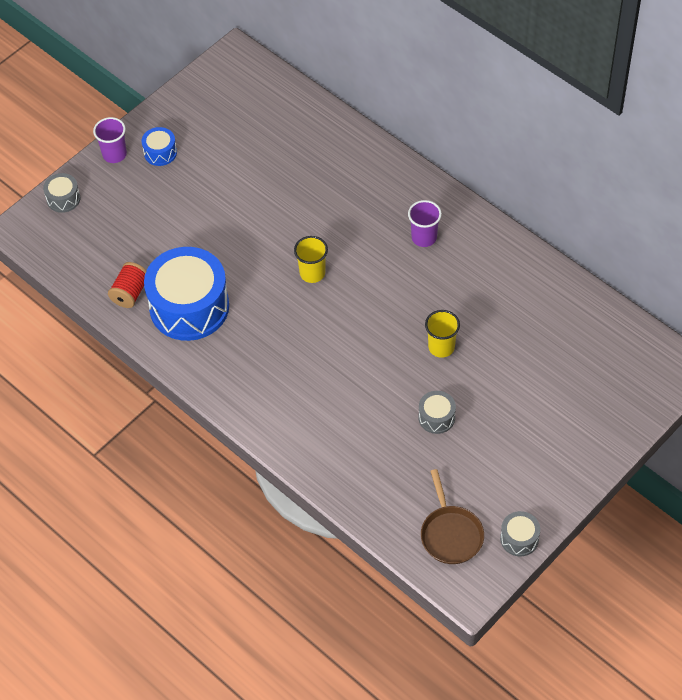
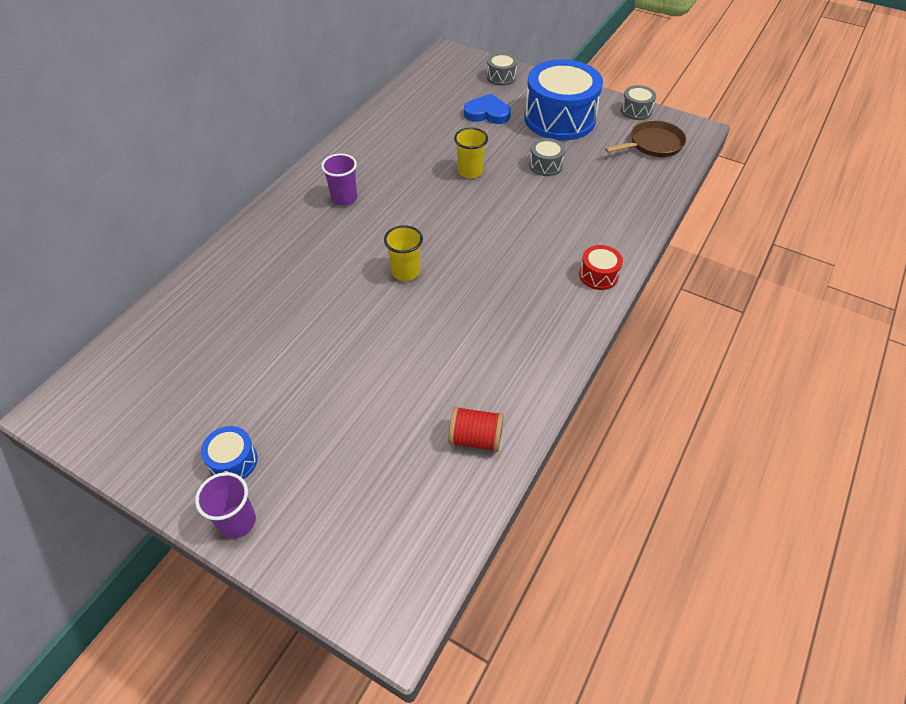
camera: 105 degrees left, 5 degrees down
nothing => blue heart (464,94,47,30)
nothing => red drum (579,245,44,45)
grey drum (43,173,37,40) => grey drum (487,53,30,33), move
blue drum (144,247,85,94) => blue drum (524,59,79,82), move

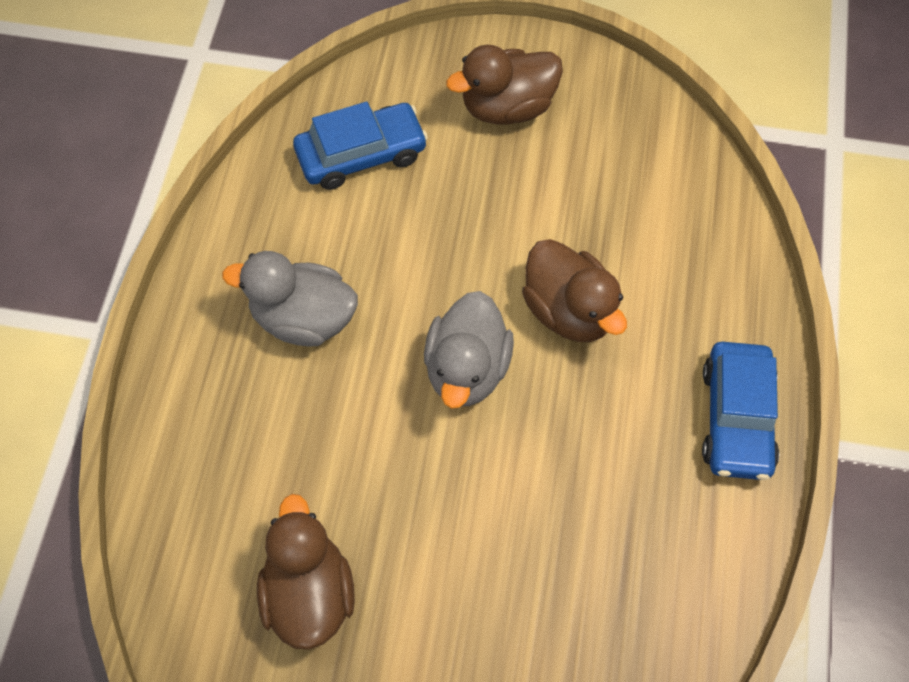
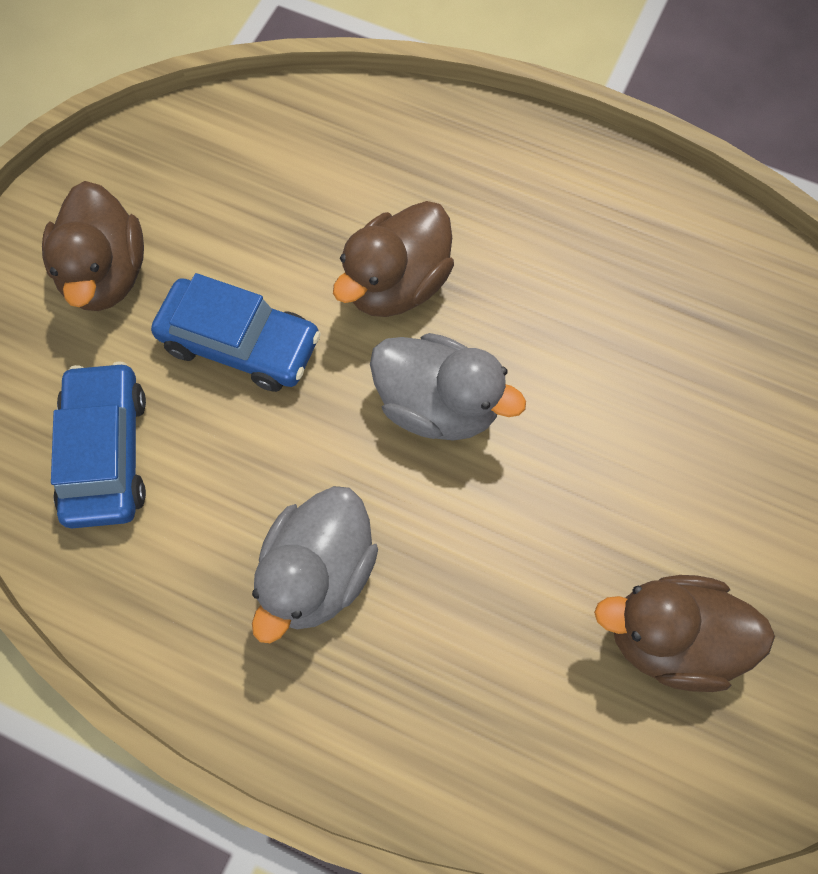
camera: 75 degrees left, 5 degrees up
blue car (702,342,77,138) => blue car (151,273,170,119), move
brown duck (522,239,105,103) => brown duck (333,201,121,116), 150 degrees clockwise

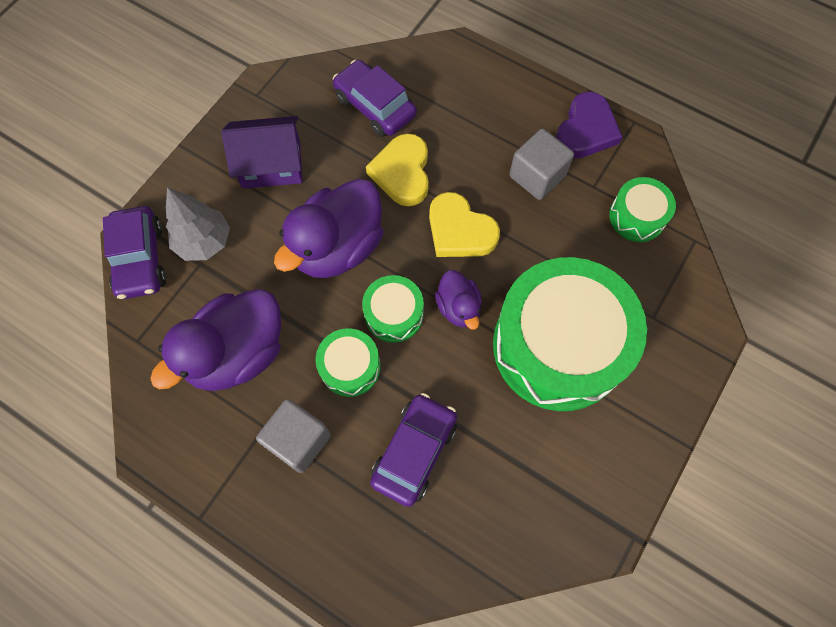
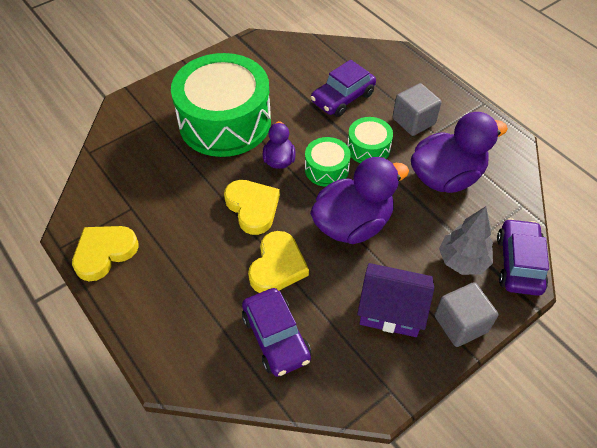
camera: 160 degrees left, 15 degrees down
green drum (609,177,67,65) => nothing
grey cube (509,128,65,72) => grey cube (434,282,64,65), move
purple heart (556,92,67,67) => yellow heart (72,226,67,55)

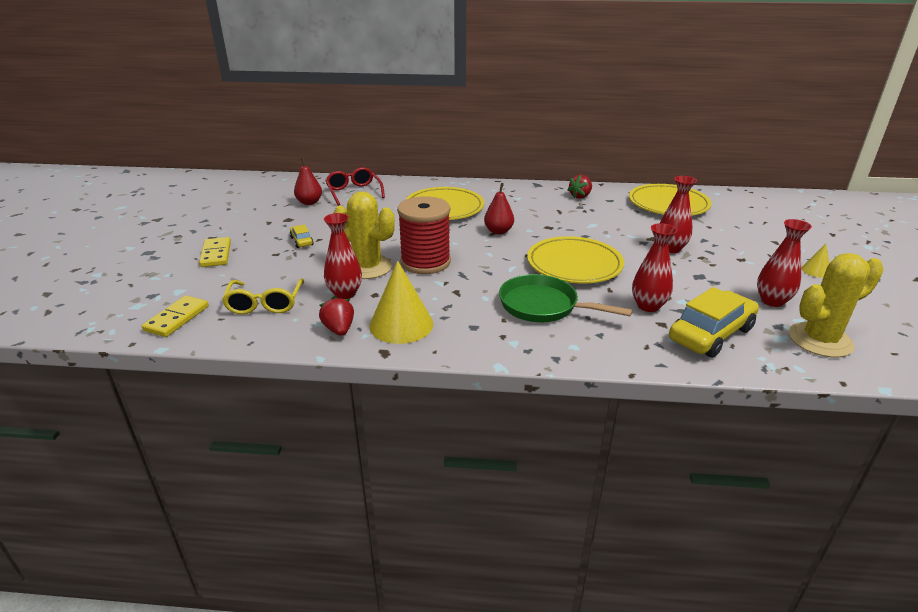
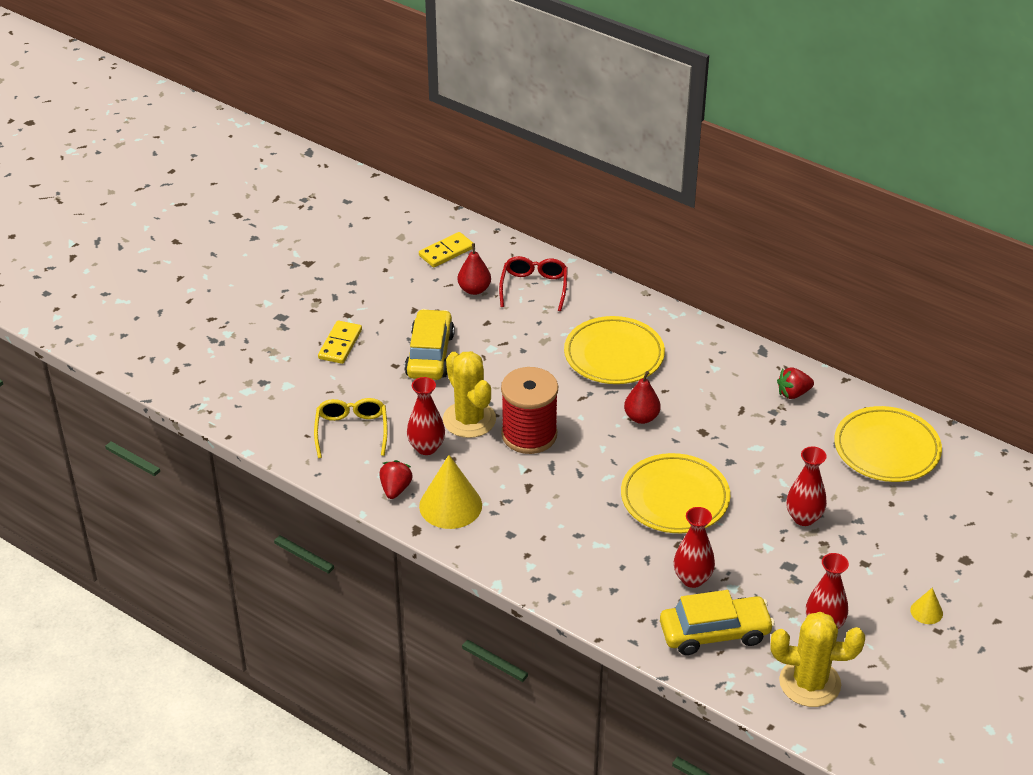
camera: 30 degrees right, 10 degrees up
green pan (499,274,134,48) => nothing
yellow domino (142,296,67,41) => yellow domino (419,232,54,36), move
yellow glasses (222,278,82,36) => yellow glasses (314,398,74,60), 150 degrees clockwise
yellow car (290,224,24,24) => yellow car (404,309,51,71), x2.15

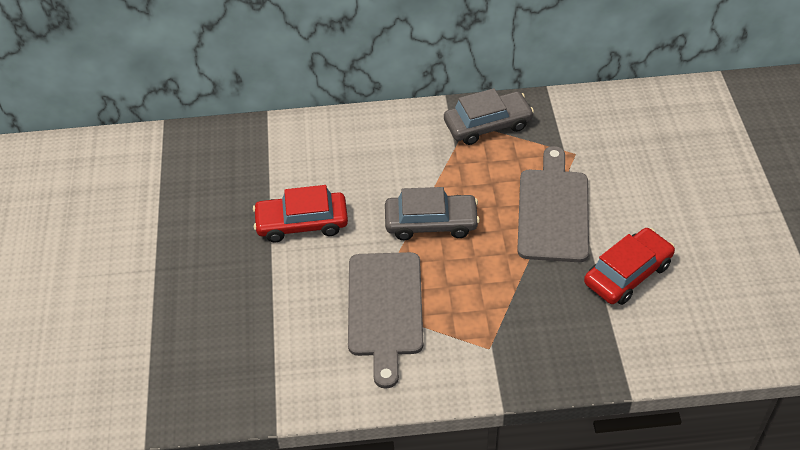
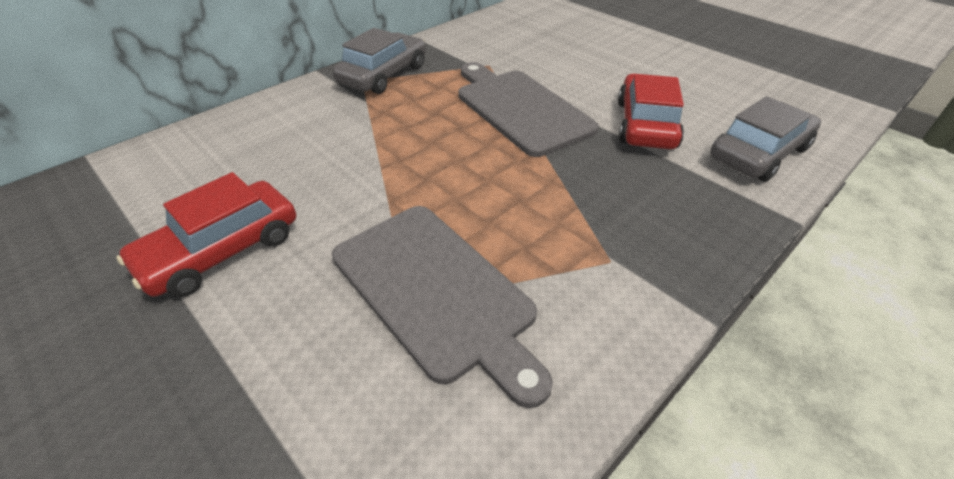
camera: 40 degrees left, 5 degrees down
grey car (385,187,95,53) => grey car (710,96,111,86), move

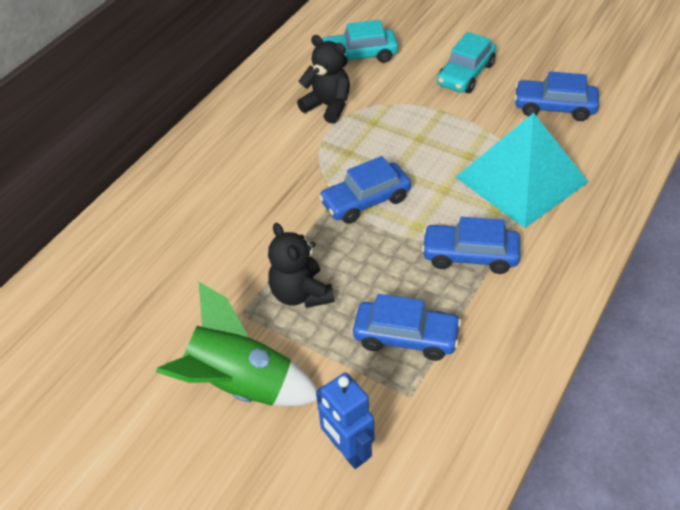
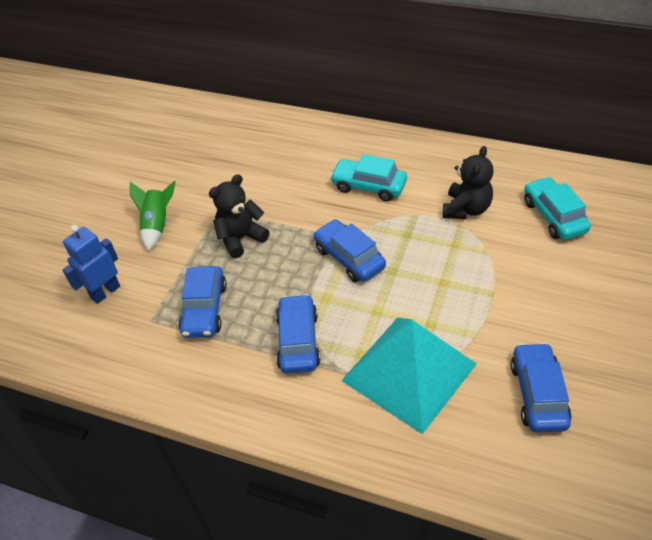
camera: 80 degrees right, 0 degrees up
turquoise car (437,32,59,61) => turquoise car (330,154,77,48), move
green rocket (156,282,161,124) => green rocket (130,181,46,70), x0.63

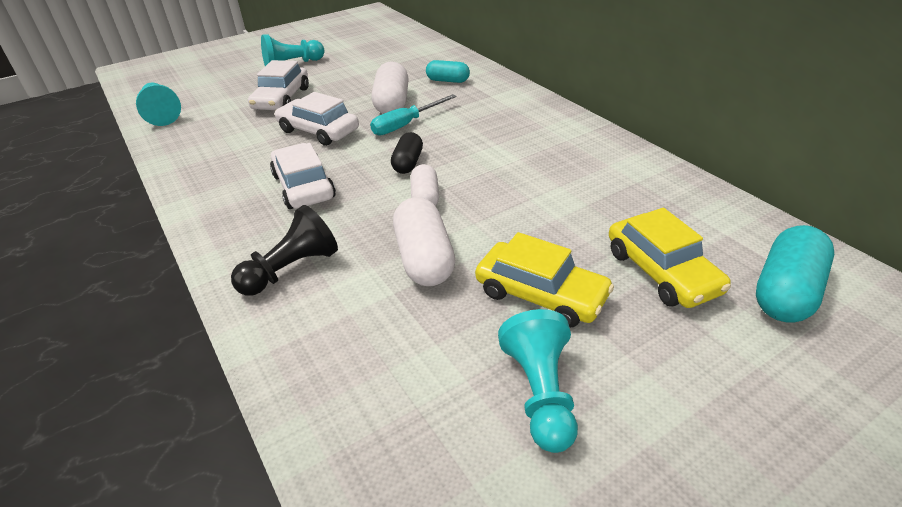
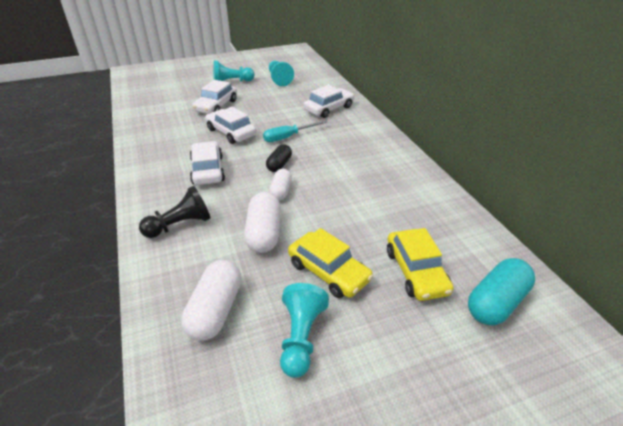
camera: 10 degrees right, 0 degrees up
turquoise pawn (136,83,45,43) => turquoise pawn (269,61,25,25), move
white capsule (372,61,37,53) => white capsule (181,260,61,81), move
turquoise capsule (426,60,44,23) => white car (303,85,51,33)

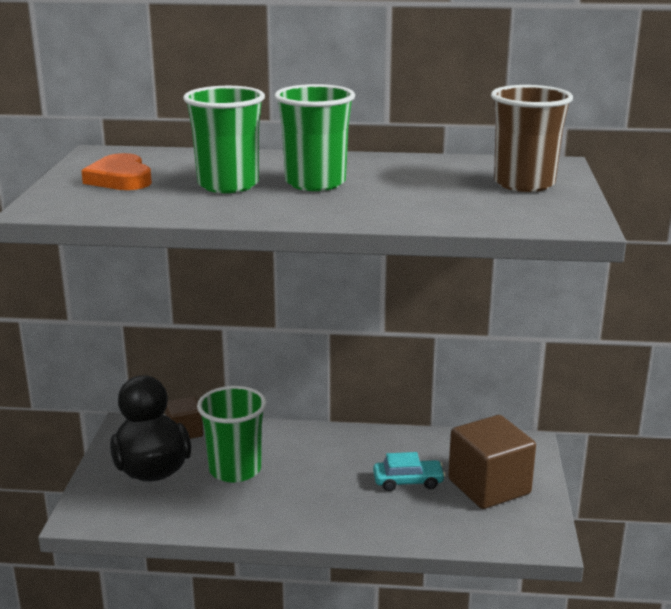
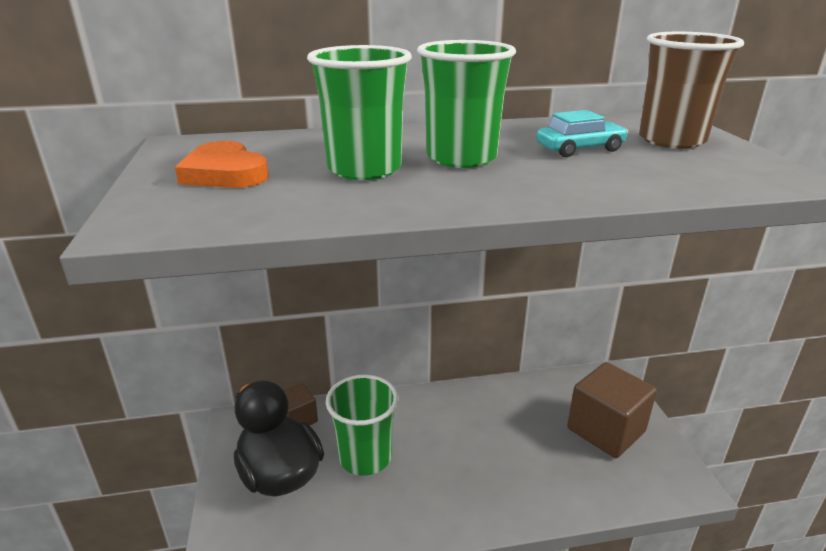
camera: 15 degrees left, 5 degrees up
turquoise car (373,452,72,39) => turquoise car (536,110,92,47), move

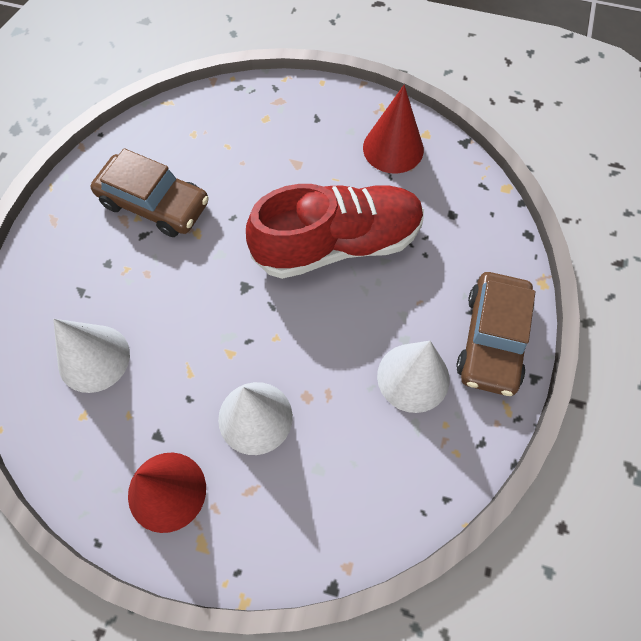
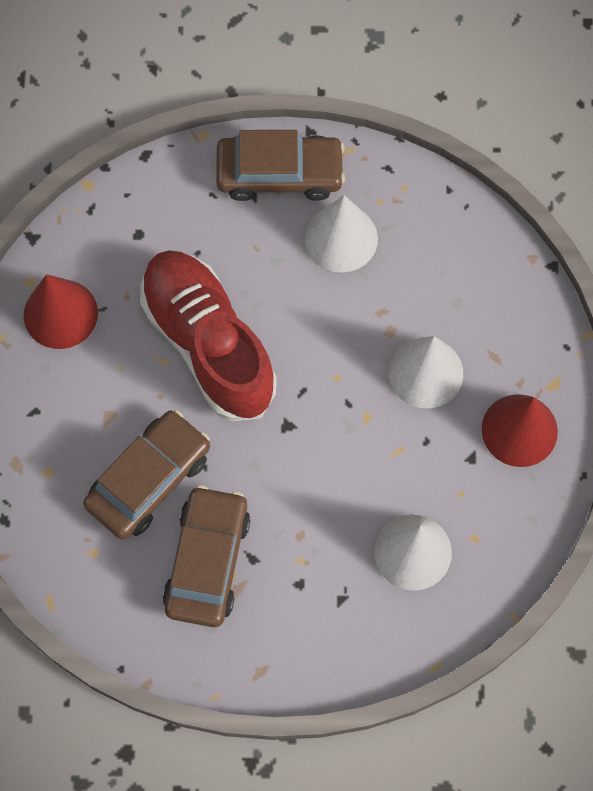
camera: 105 degrees left, 5 degrees up
nothing => brown car (83,410,127,130)

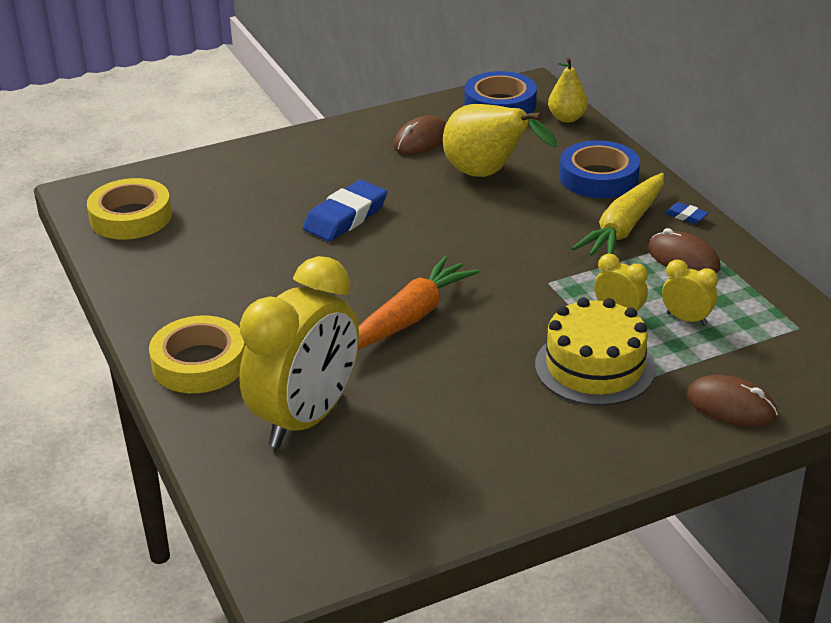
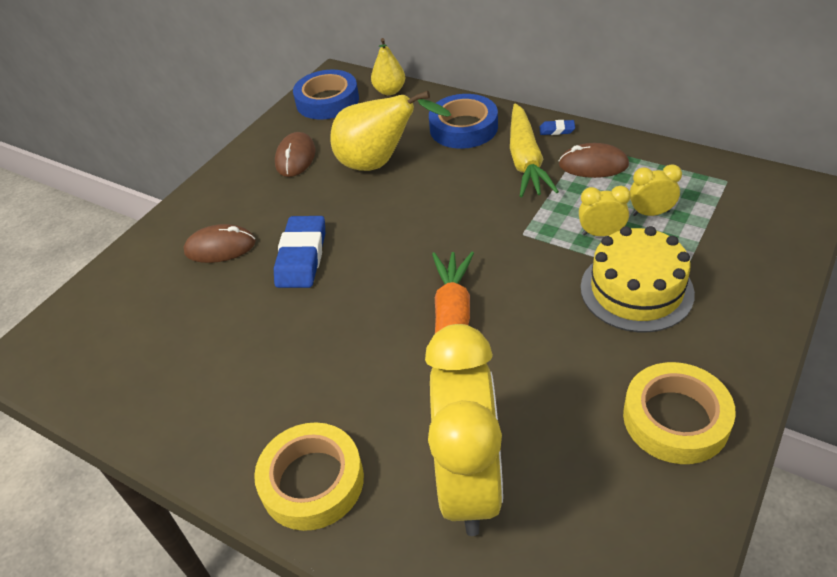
camera: 30 degrees left, 10 degrees up
yellow tape (87,178,85,62) => yellow tape (623,362,113,102), move
brown mouse (686,375,92,51) => brown mouse (184,224,72,39), move

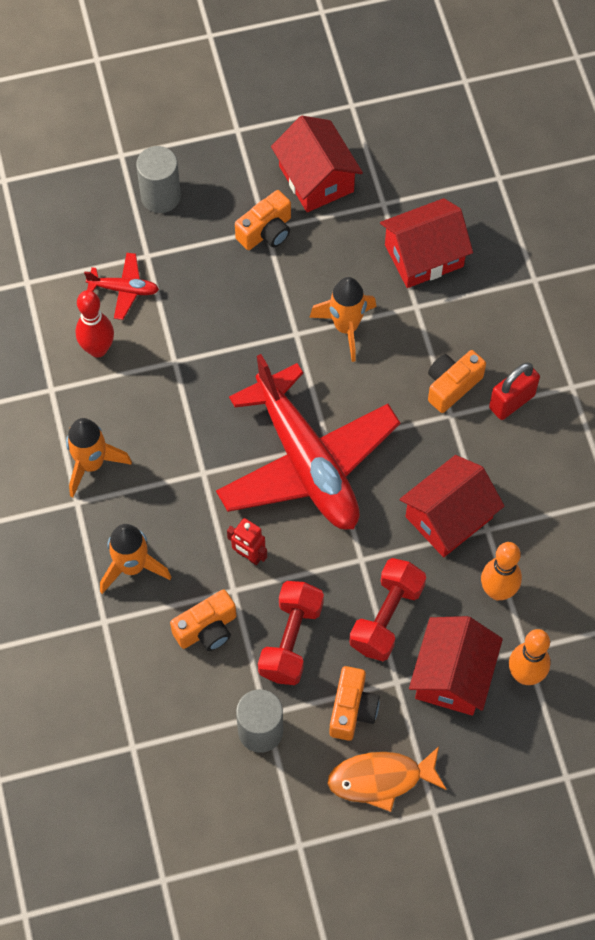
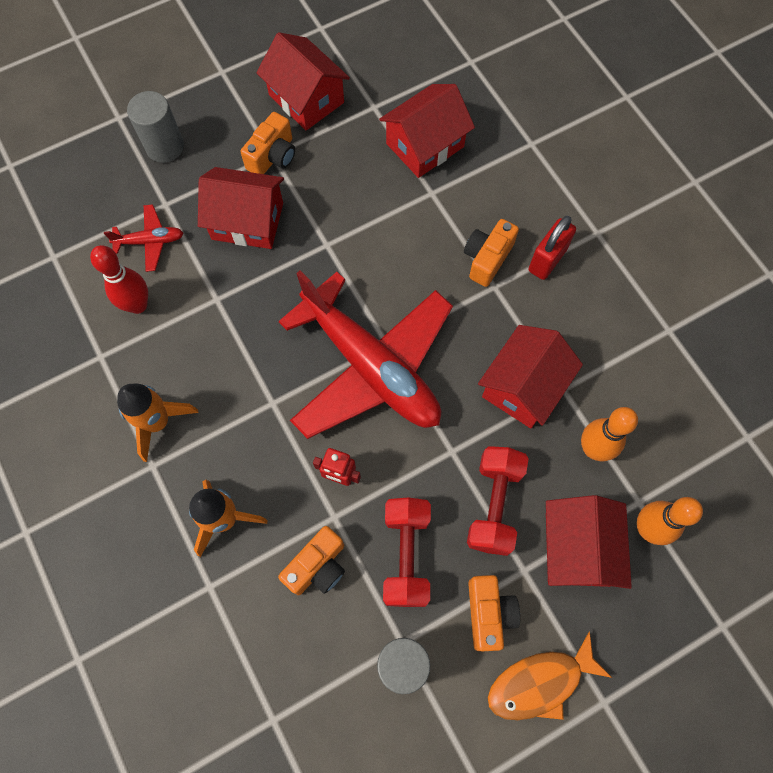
camera: 15 degrees left, 5 degrees up
orange rocket (309,277,67,85) => nothing
nothing => red house (198,167,86,82)

